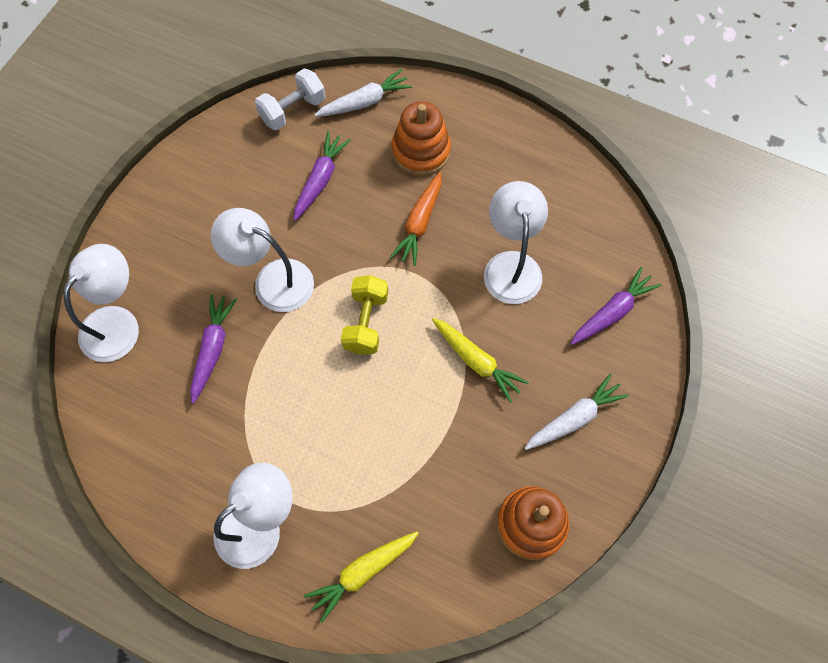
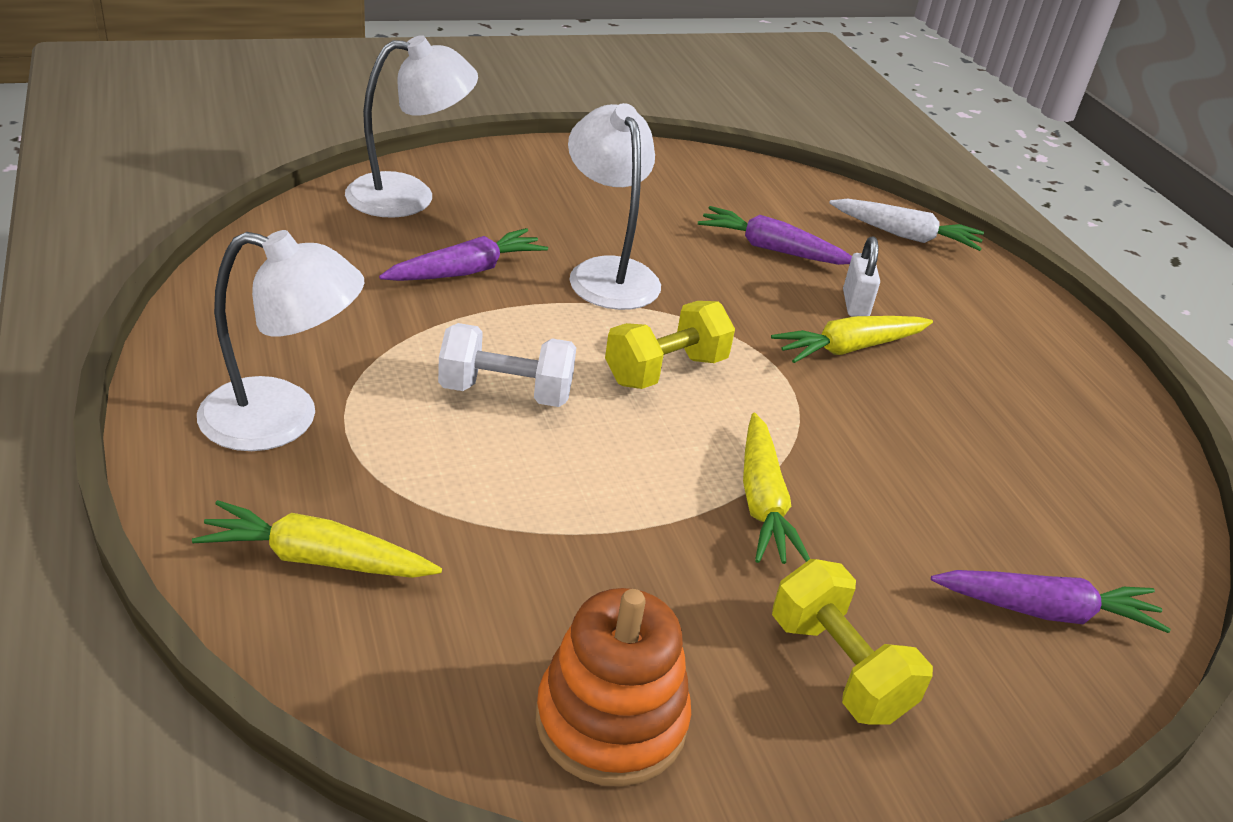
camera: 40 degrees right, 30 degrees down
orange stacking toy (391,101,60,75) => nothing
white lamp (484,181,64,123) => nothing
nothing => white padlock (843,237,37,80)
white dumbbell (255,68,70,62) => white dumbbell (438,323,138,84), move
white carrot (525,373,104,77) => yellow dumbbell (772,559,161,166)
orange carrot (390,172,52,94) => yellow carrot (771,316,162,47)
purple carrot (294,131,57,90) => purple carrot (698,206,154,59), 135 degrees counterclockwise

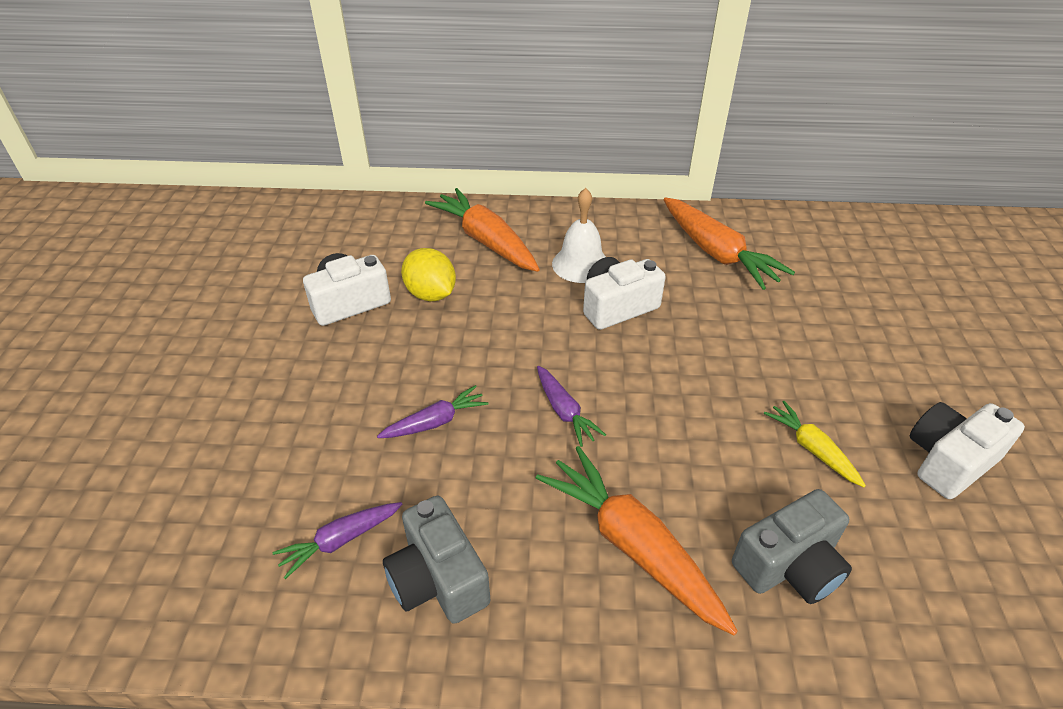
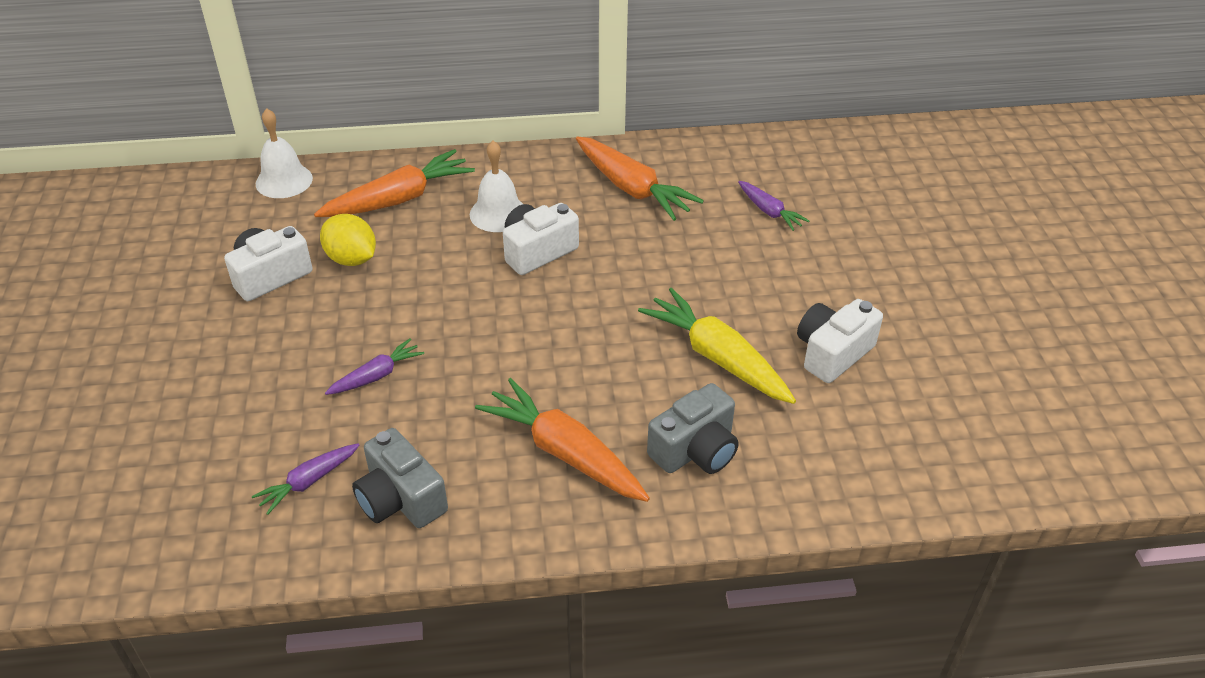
camera: 10 degrees left, 0 degrees up
nothing => white bell (256,108,57,90)
purple carrot (537,366,69,81) => purple carrot (738,181,72,50), move
orange carrot (425,188,115,84) => orange carrot (314,149,161,68), 105 degrees clockwise
yellow carrot (764,401,102,86) => yellow carrot (638,288,158,116), x1.85

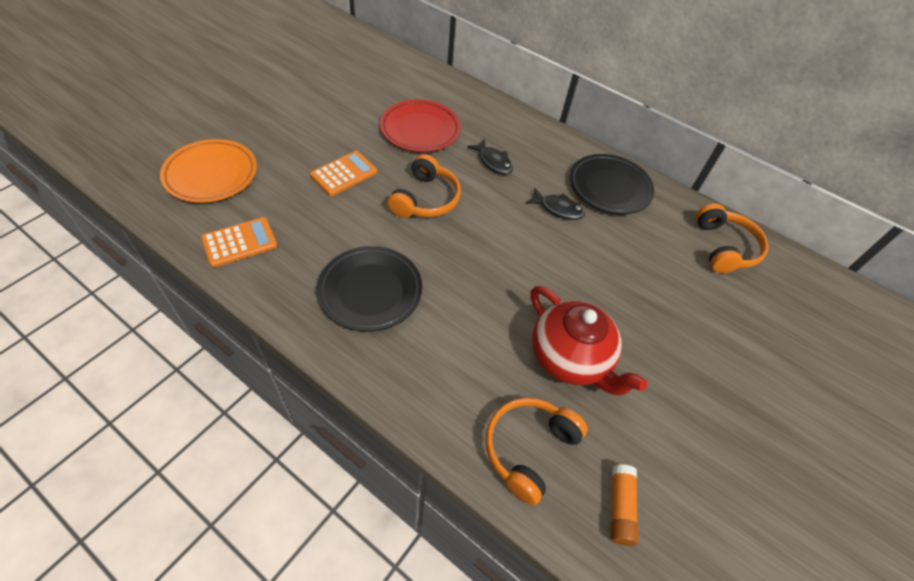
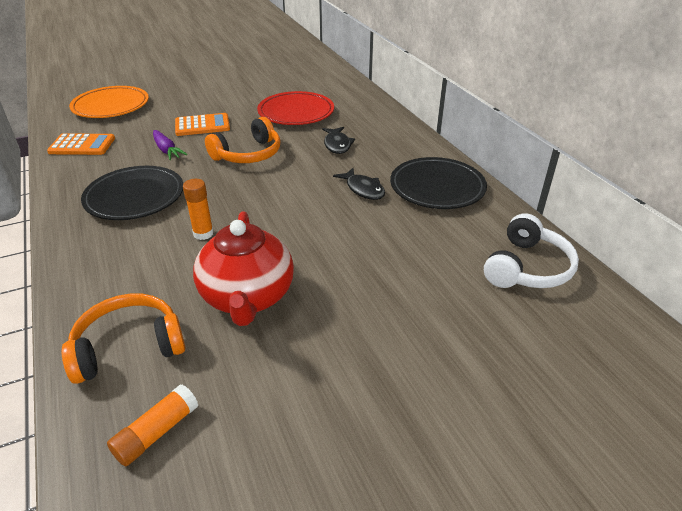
camera: 35 degrees right, 15 degrees down
nothing => purple carrot (153,130,34,30)
nothing => orange glue stick (183,179,31,61)
orange headphones (696,203,72,70) => white headphones (484,213,95,75)

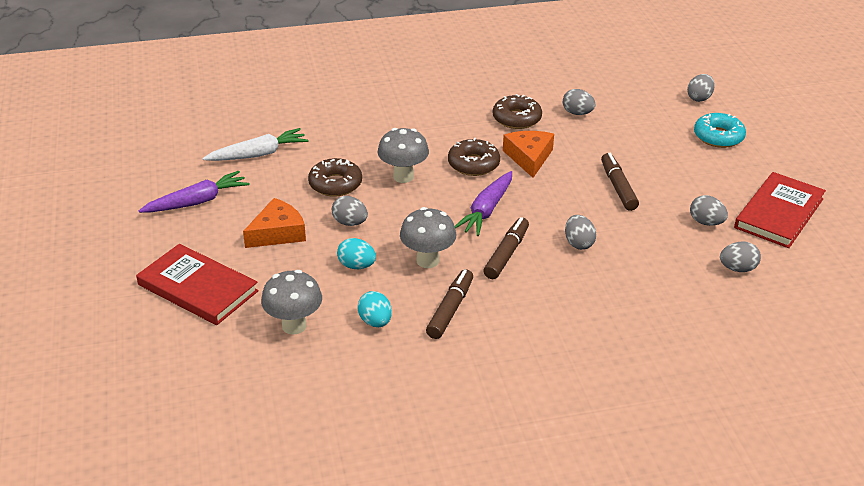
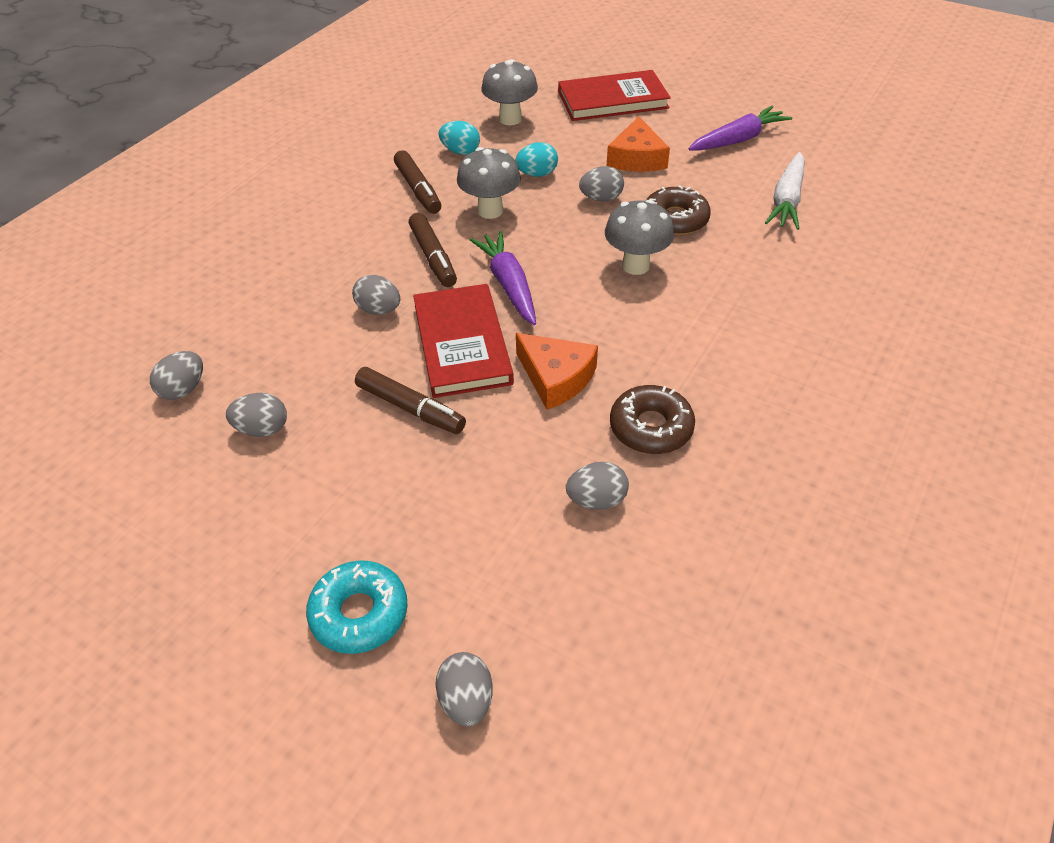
camera: 135 degrees right, 10 degrees up
brown donut (448,138,52,38) => nothing
red book (734,172,92,76) => red book (413,284,101,114), move
purple carrot (138,171,112,42) => purple carrot (688,106,104,44), 135 degrees counterclockwise

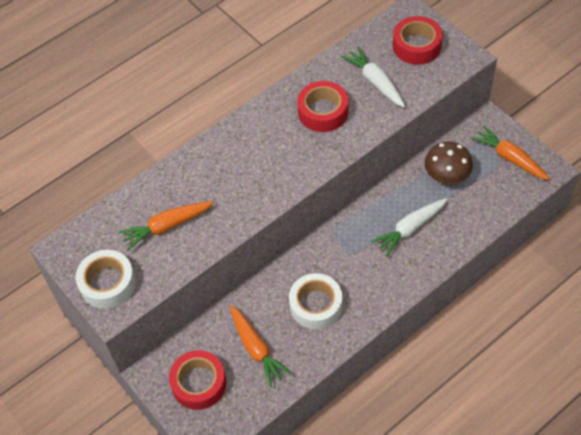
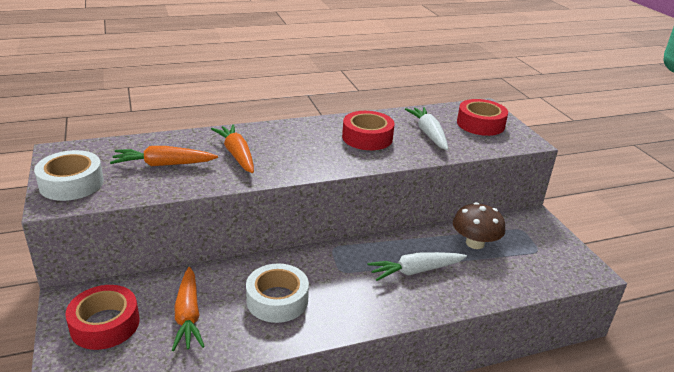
camera: 15 degrees right, 25 degrees down
orange carrot (471,125,79,55) => orange carrot (211,124,43,49), move

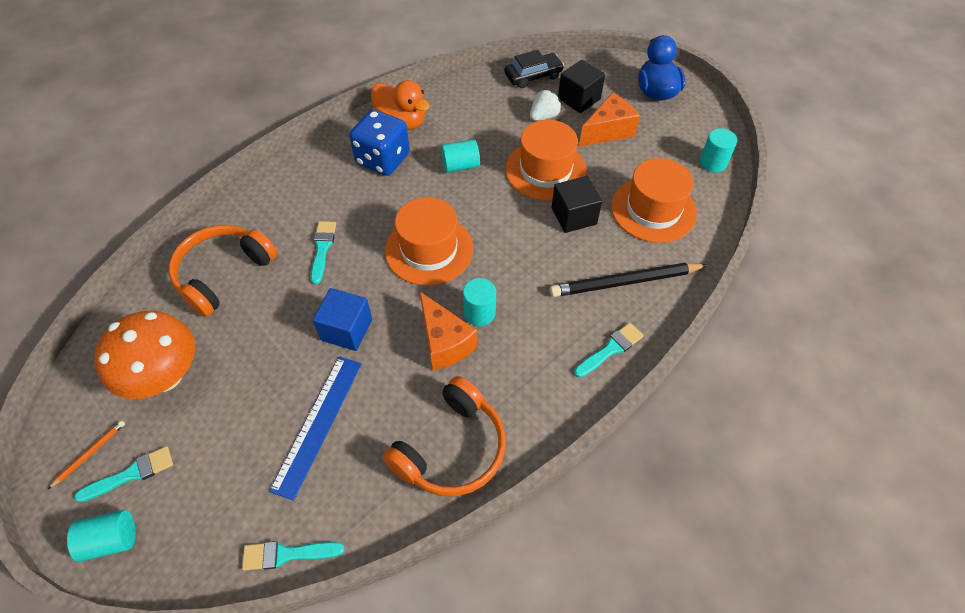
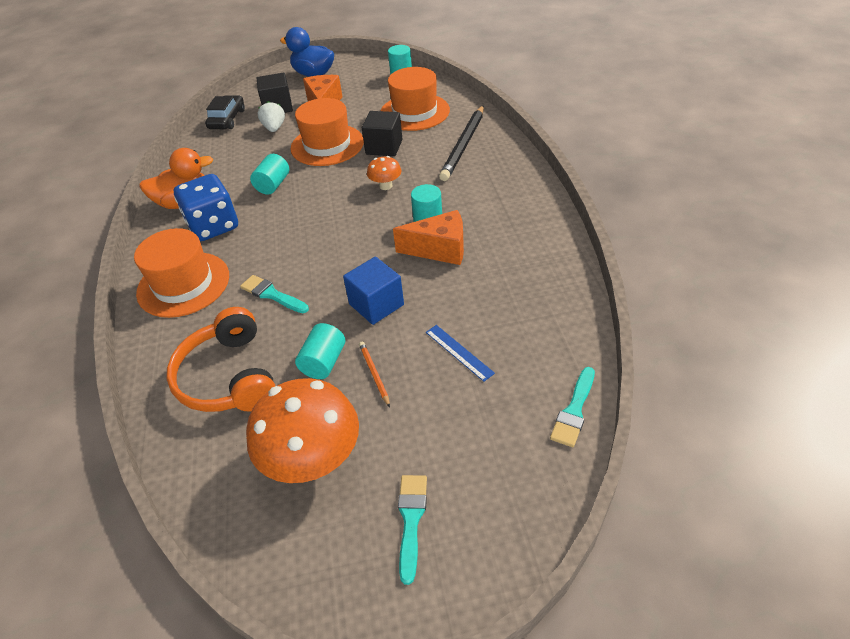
camera: 55 degrees left, 10 degrees down
orange headphones (383,376,123,120) => nothing
turquoise brush (574,323,70,55) => nothing
nothing => orange mushroom (367,156,35,34)
orange pencil (47,420,78,70) => orange pencil (359,342,31,65), move
turquoise cylinder (67,510,69,52) => turquoise cylinder (295,323,50,56), move
orange hat (385,197,88,89) => orange hat (134,228,95,90), move
blue ruler (269,356,93,145) => blue ruler (426,325,69,57), x0.56

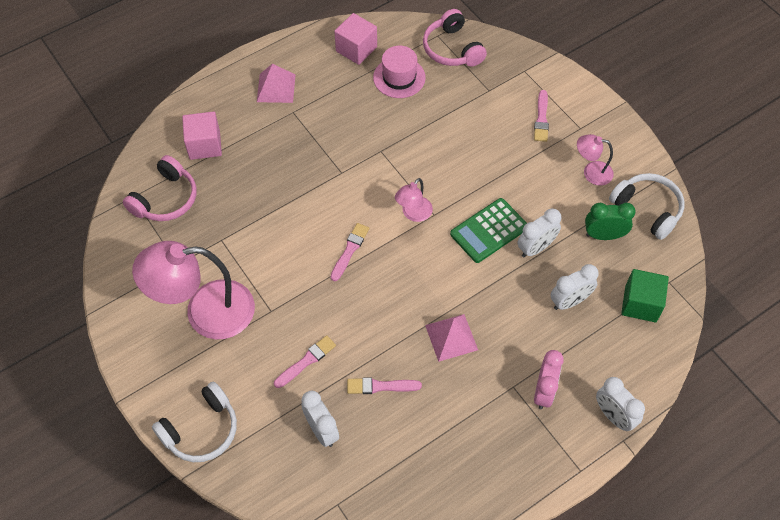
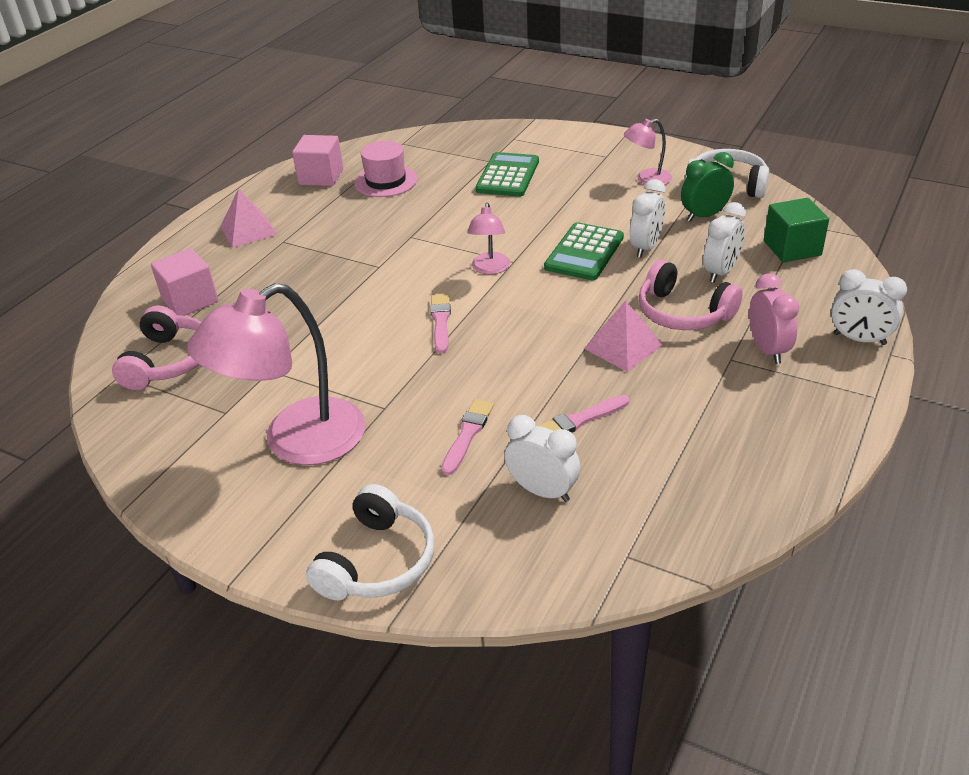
camera: 25 degrees left, 20 degrees down
pink brush (534,90,15,52) => nothing
nothing => green calculator (475,152,64,45)
pink headphones (423,9,64,58) => pink headphones (638,260,105,70), move

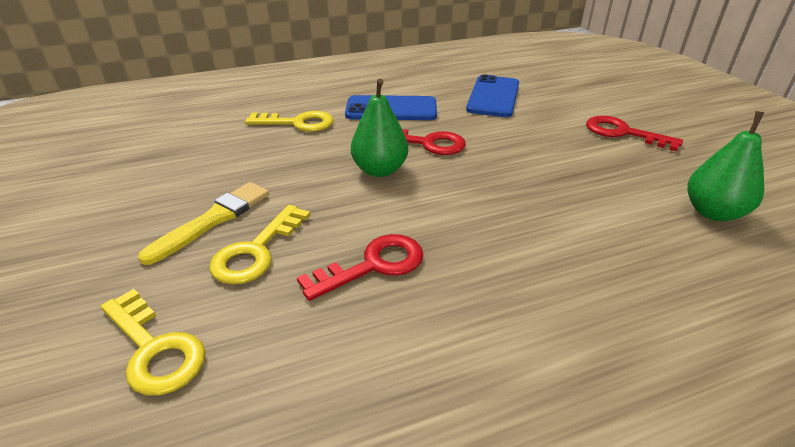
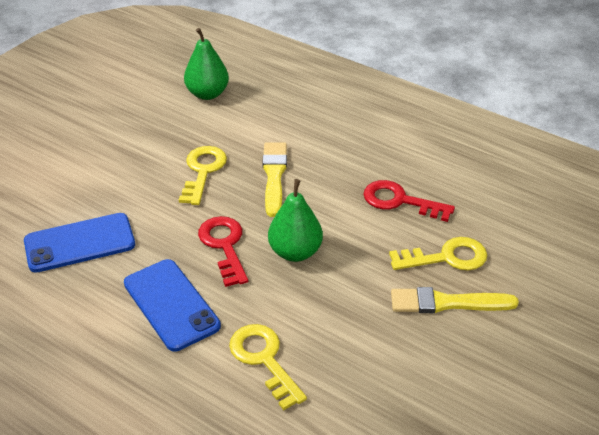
camera: 125 degrees left, 5 degrees up
red key (586,115,97,37) => nothing
nothing => yellow brush (262,142,25,75)
yellow key (101,289,104,106) => yellow key (179,146,48,59), move

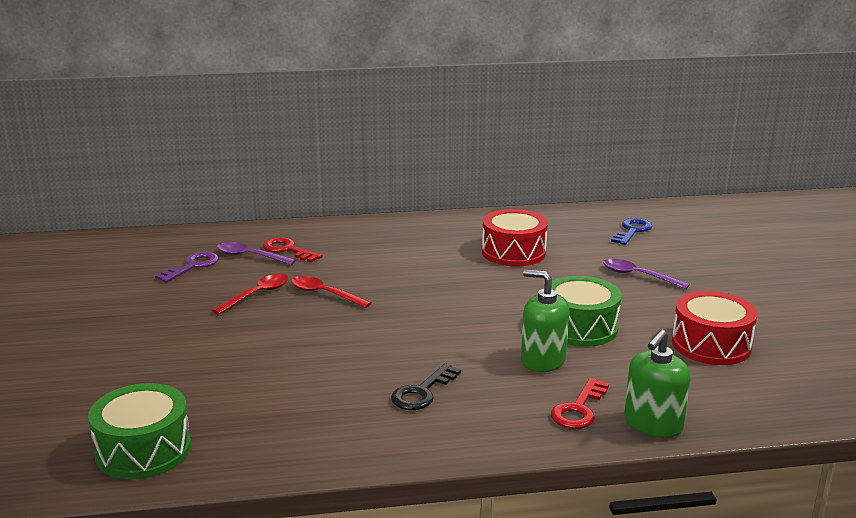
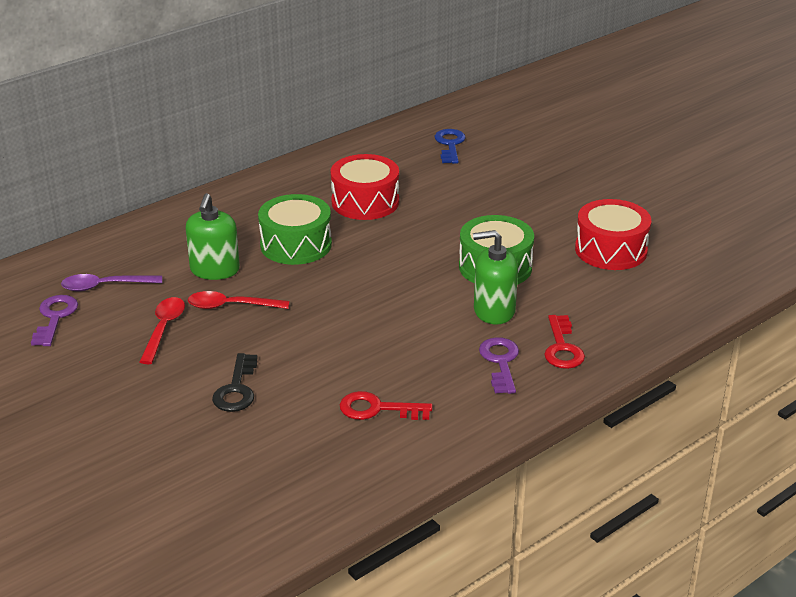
camera: 30 degrees left, 10 degrees up
purple spoon (603,259,87,30) => nothing
nothing => purple key (479,337,40,57)
green drum (88,383,103,96) => green drum (258,194,74,71), move
red key (263,237,60,25) => red key (340,391,92,29), move
black key (391,363,70,47) => black key (212,353,46,59), move
green soap dispenser (624,330,66,108) => green soap dispenser (186,193,54,87), move

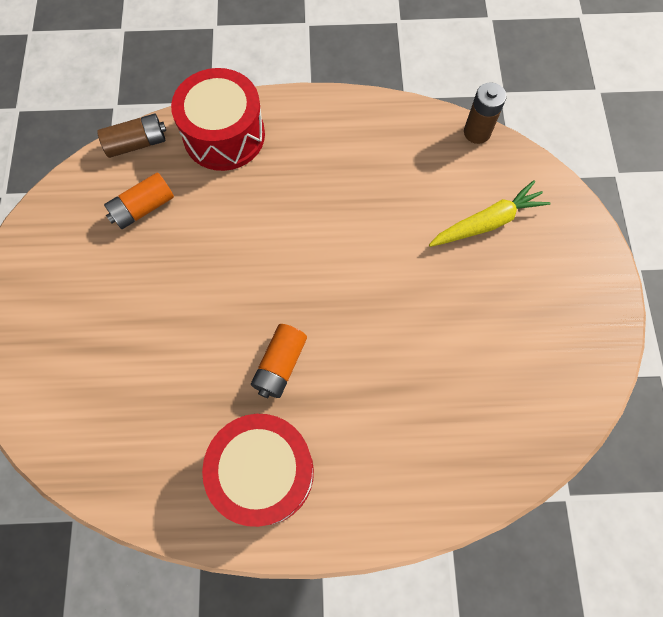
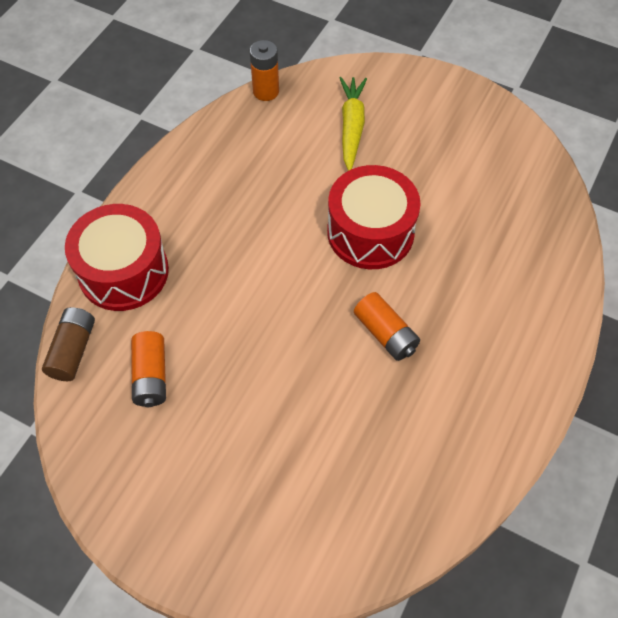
camera: 60 degrees left, 10 degrees down
red drum (202,414,112,113) => red drum (327,165,93,104), move
brown battery (464,82,43,62) => orange battery (250,40,29,61)

